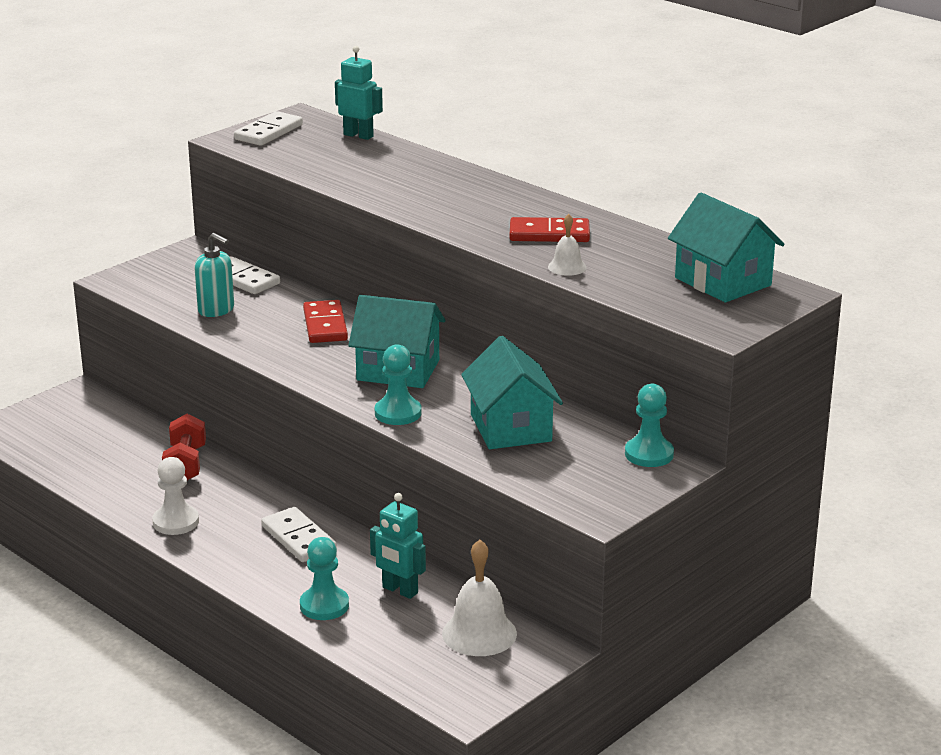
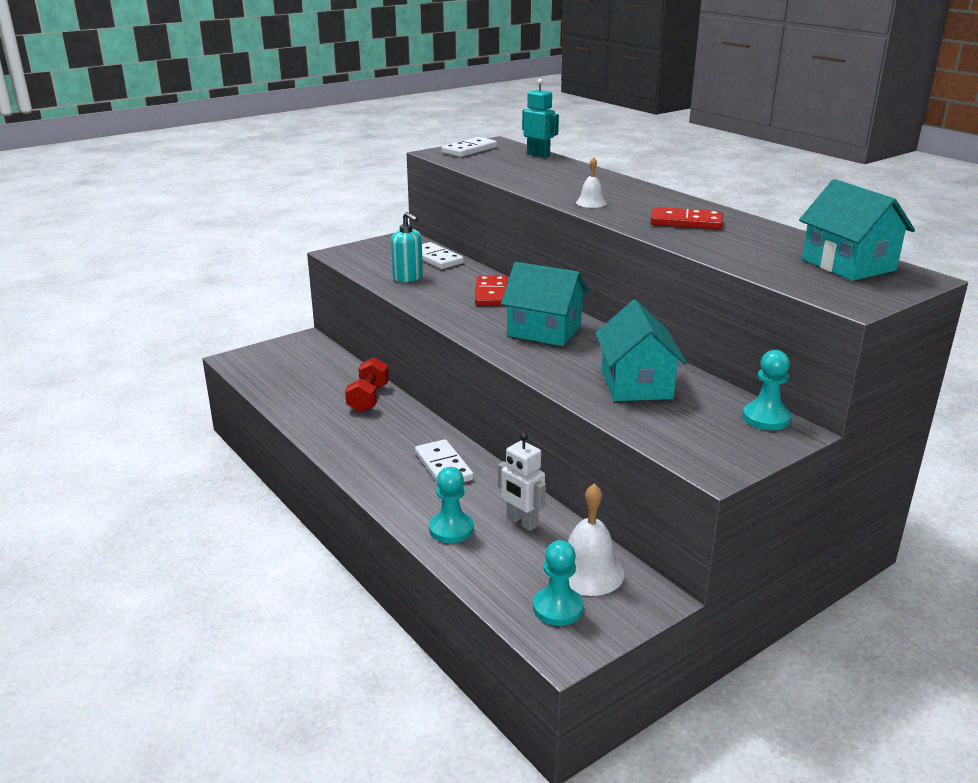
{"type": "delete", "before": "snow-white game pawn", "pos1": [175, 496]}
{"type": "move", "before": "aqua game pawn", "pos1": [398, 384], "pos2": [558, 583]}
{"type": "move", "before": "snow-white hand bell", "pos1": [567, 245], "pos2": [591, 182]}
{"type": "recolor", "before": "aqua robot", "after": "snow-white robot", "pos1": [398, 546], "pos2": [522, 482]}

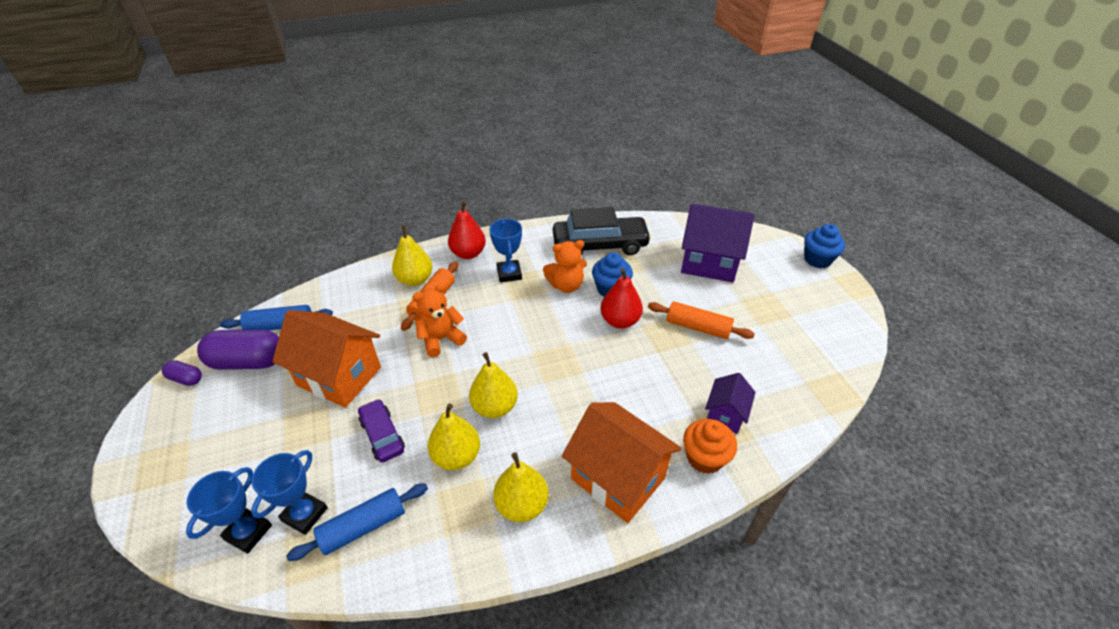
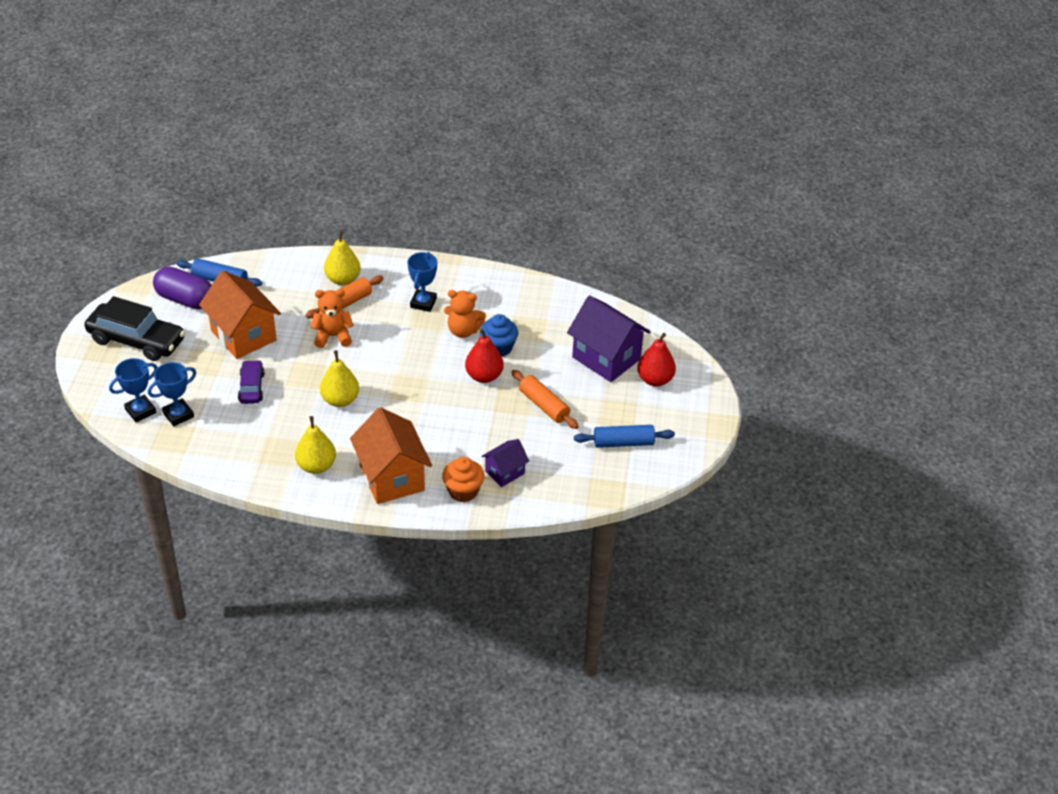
{"type": "delete", "before": "violet capsule", "pos1": [182, 373]}
{"type": "delete", "before": "bright yellow toy pear", "pos1": [454, 436]}
{"type": "delete", "before": "blue fairy cake", "pos1": [824, 246]}
{"type": "move", "before": "blue rolling pin", "pos1": [357, 522], "pos2": [624, 436]}
{"type": "move", "before": "red toy pear", "pos1": [467, 230], "pos2": [656, 359]}
{"type": "move", "before": "black car", "pos1": [602, 231], "pos2": [134, 328]}

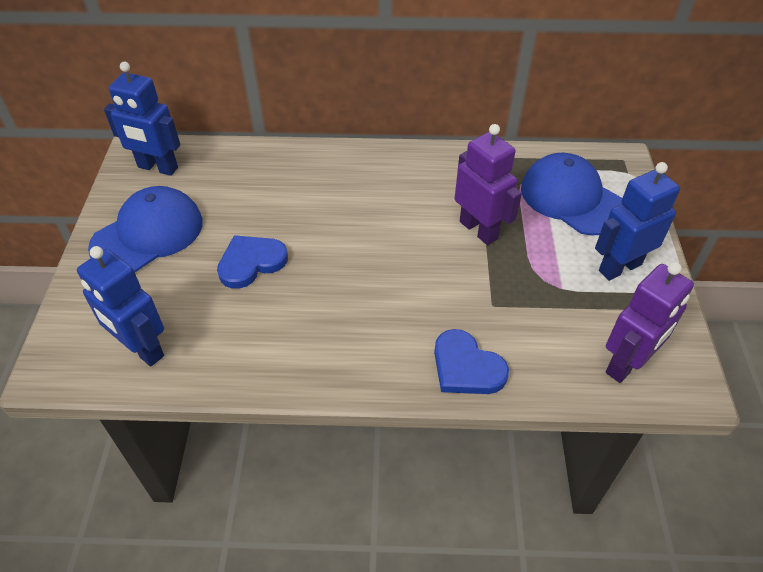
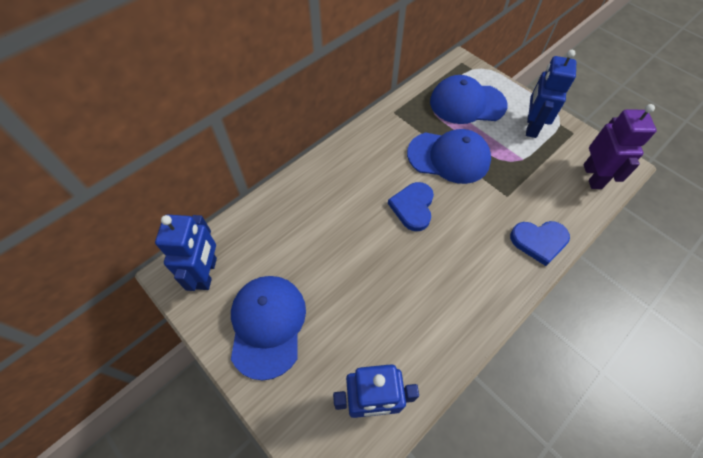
{"type": "move", "before": "blue heart shape", "pos1": [252, 262], "pos2": [411, 206]}
{"type": "replace", "before": "violet robot", "after": "blue baseball cap", "pos1": [488, 184], "pos2": [449, 156]}
{"type": "rotate", "before": "blue robot", "pos1": [142, 119], "pos2": [186, 253], "turn": -60}

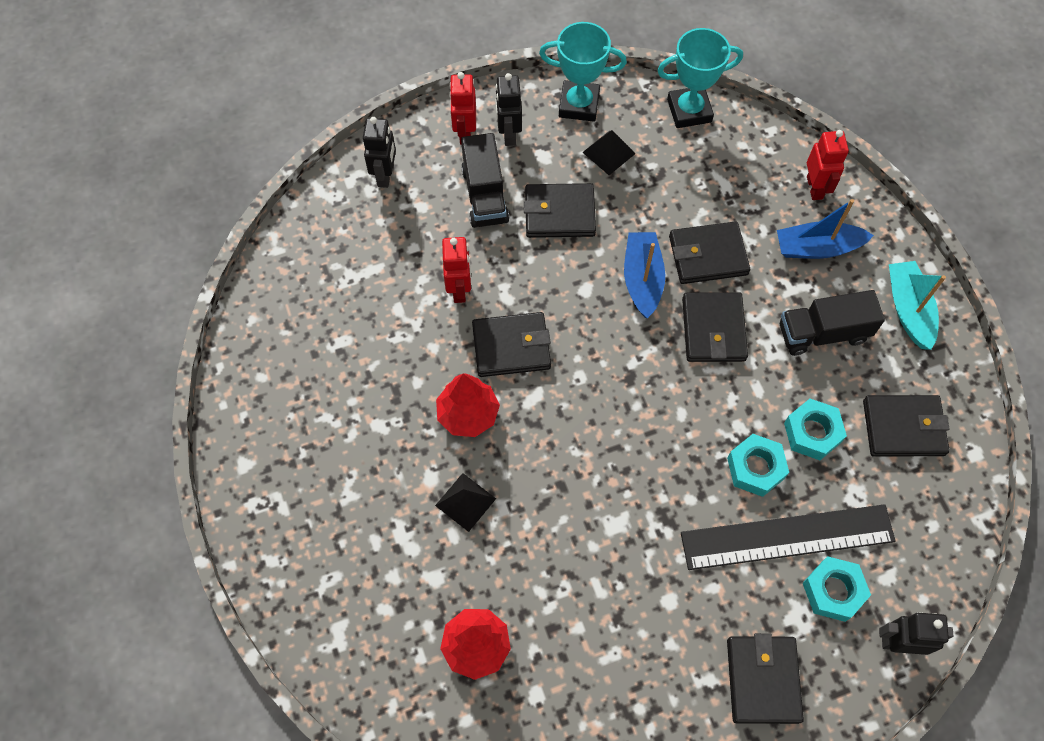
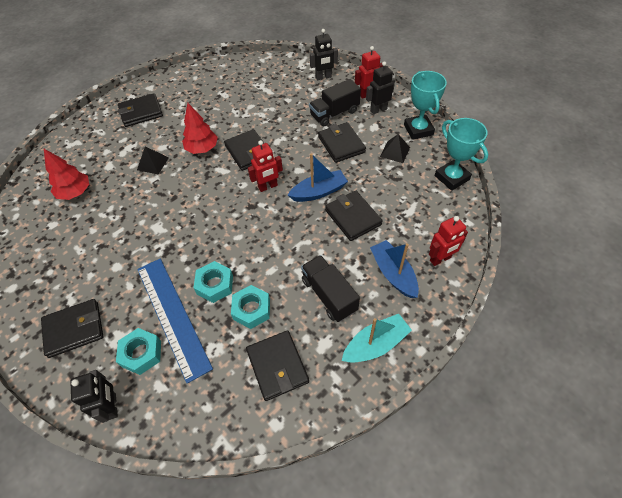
{"type": "move", "before": "red robot", "pos1": [456, 270], "pos2": [265, 166]}
{"type": "move", "before": "black billfold", "pos1": [715, 327], "pos2": [140, 110]}
{"type": "recolor", "before": "black straightedge", "after": "blue straightedge", "pos1": [788, 537], "pos2": [175, 321]}

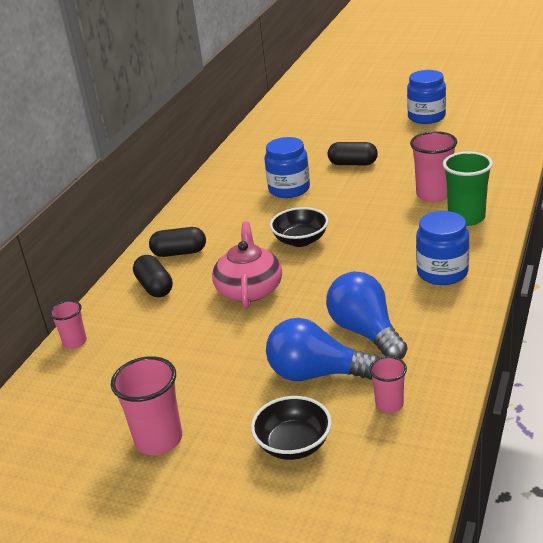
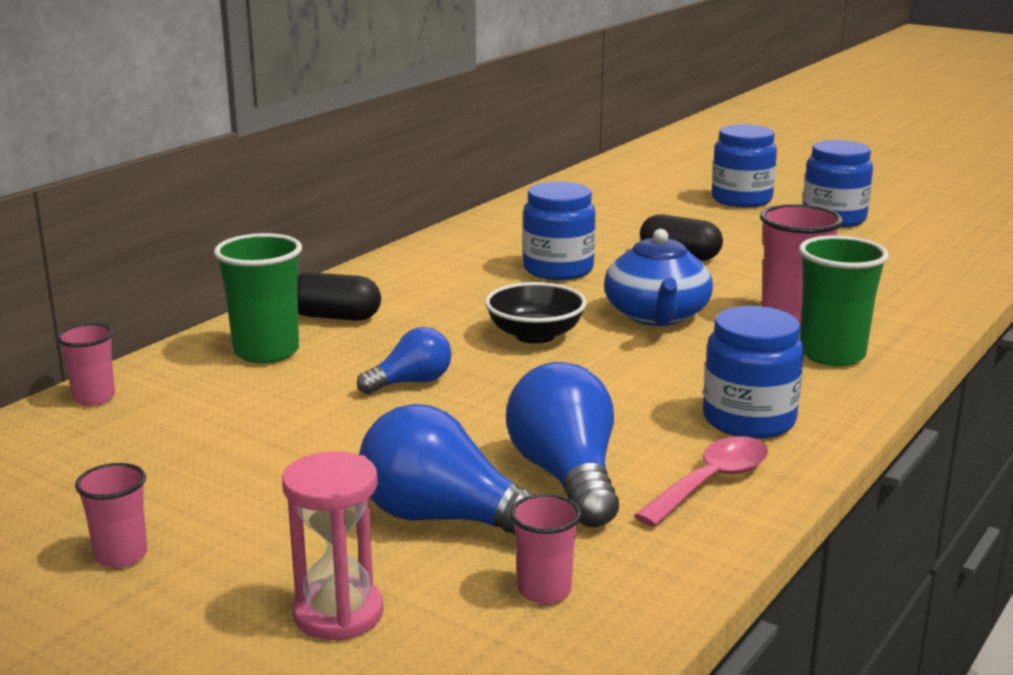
{"type": "insert", "after": "blue teapot", "pos2": [658, 277]}
{"type": "insert", "after": "pink spoon", "pos2": [701, 481]}
{"type": "insert", "after": "blue jar", "pos2": [744, 166]}
{"type": "replace", "before": "black capsule", "after": "leaf-green cup", "pos1": [153, 276], "pos2": [258, 298]}
{"type": "replace", "before": "pink teapot", "after": "blue lightbulb", "pos1": [247, 264], "pos2": [404, 360]}
{"type": "replace", "before": "black deep dish", "after": "pink sand timer", "pos1": [291, 428], "pos2": [332, 545]}
{"type": "resize", "before": "pink cup", "pos1": [146, 405], "pos2": [111, 515], "scale": 0.58}

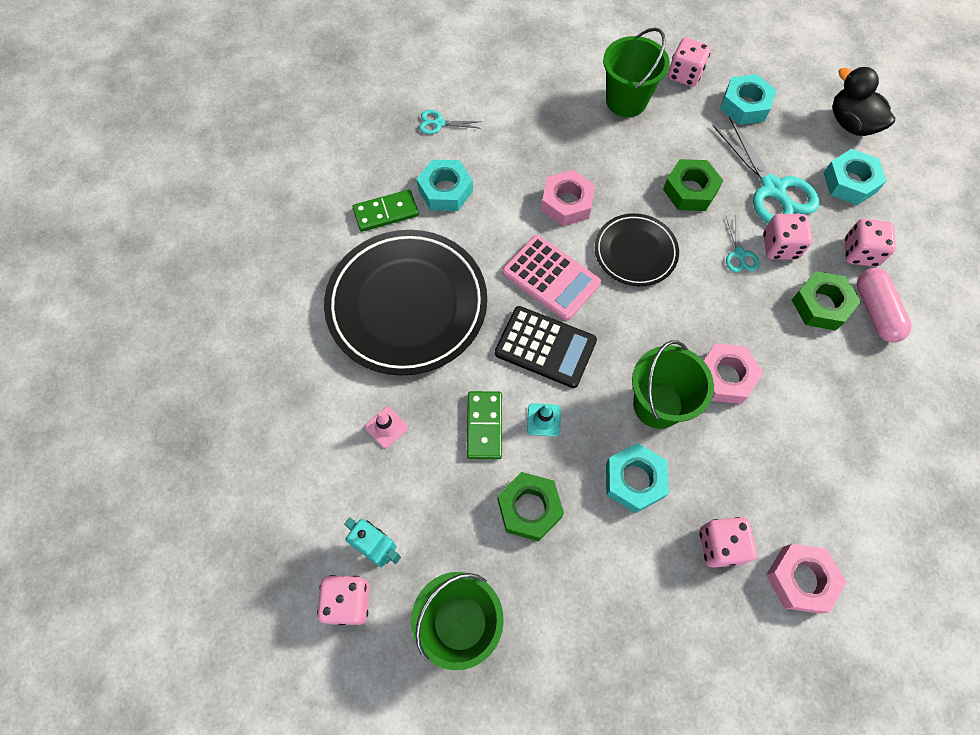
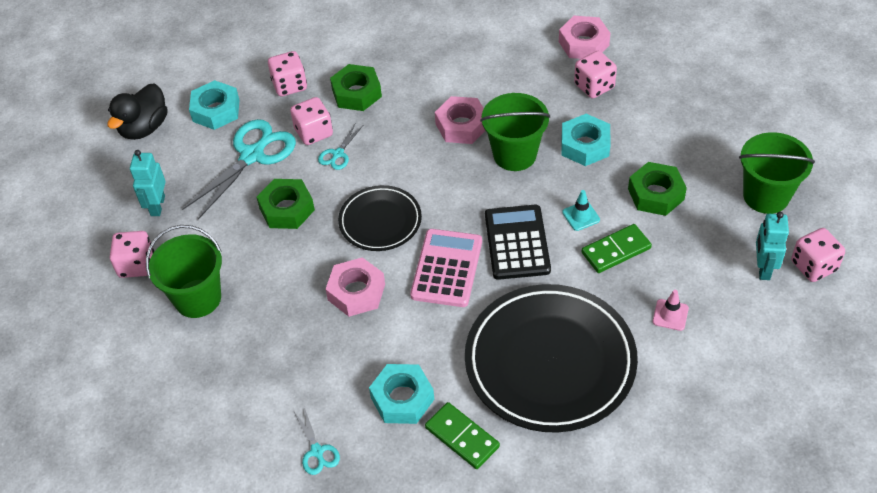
{"type": "delete", "before": "pink capsule", "pos1": [884, 305]}
{"type": "replace", "before": "aqua nut", "after": "aqua robot", "pos1": [748, 99], "pos2": [148, 183]}
{"type": "rotate", "before": "aqua pair of scissors", "pos1": [742, 243], "pos2": [340, 147], "turn": 150}

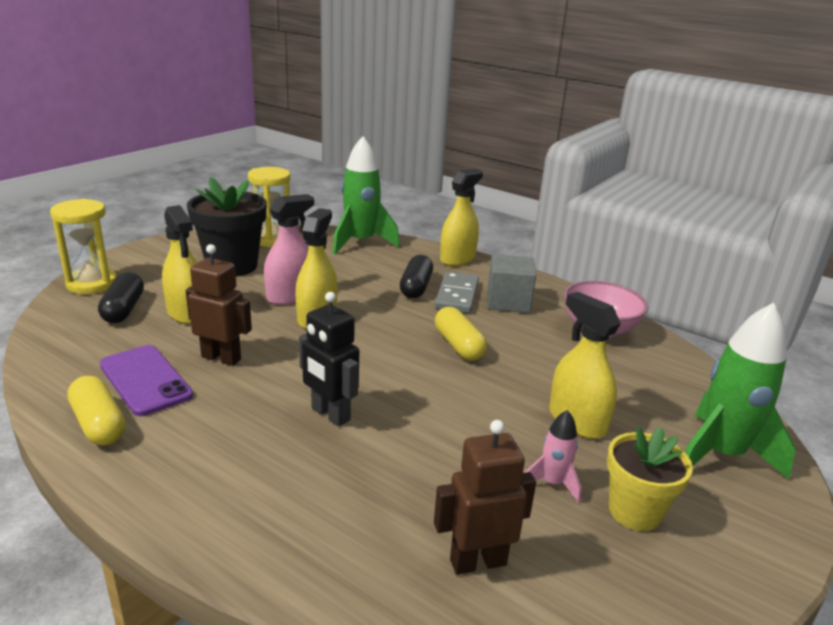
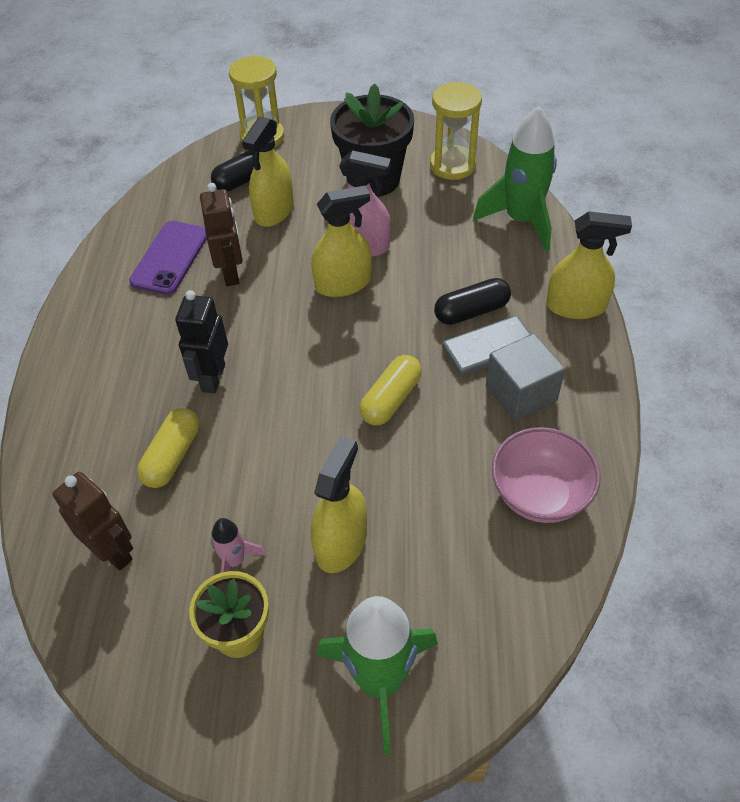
{"type": "move", "before": "bright yellow capsule", "pos1": [96, 411], "pos2": [168, 448]}

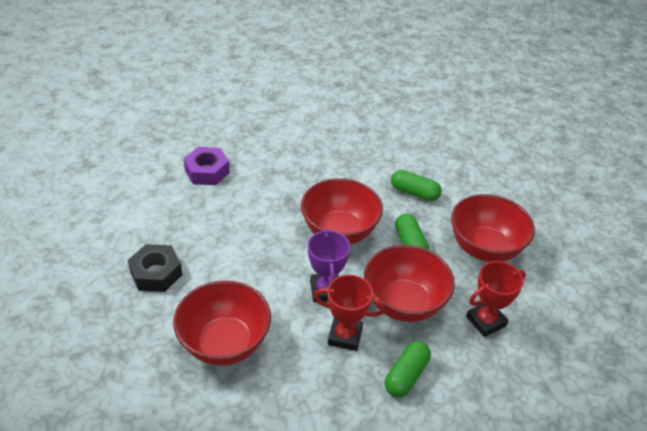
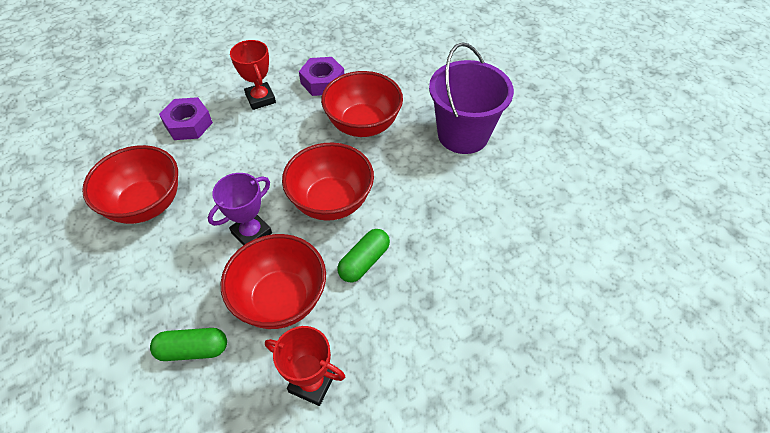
{"type": "delete", "before": "leaf-green capsule", "pos1": [416, 185]}
{"type": "insert", "after": "violet sand bucket", "pos2": [471, 98]}
{"type": "move", "before": "red trophy", "pos1": [349, 313], "pos2": [253, 75]}
{"type": "move", "before": "red deep dish", "pos1": [493, 228], "pos2": [362, 104]}
{"type": "recolor", "before": "black nut", "after": "violet nut", "pos1": [155, 268], "pos2": [186, 118]}

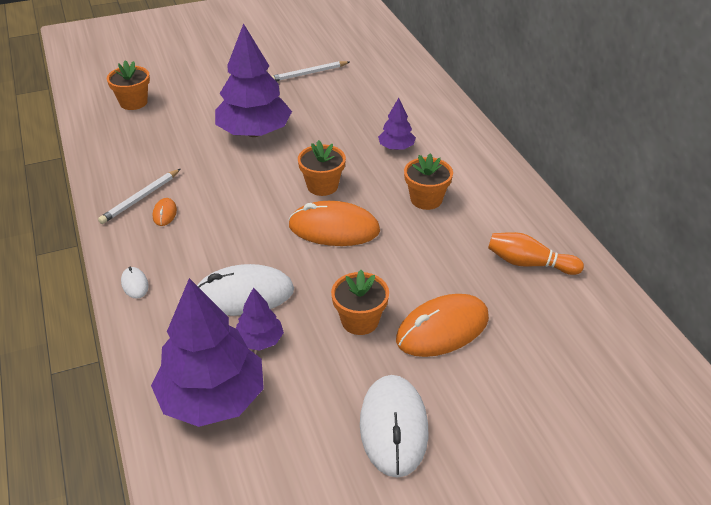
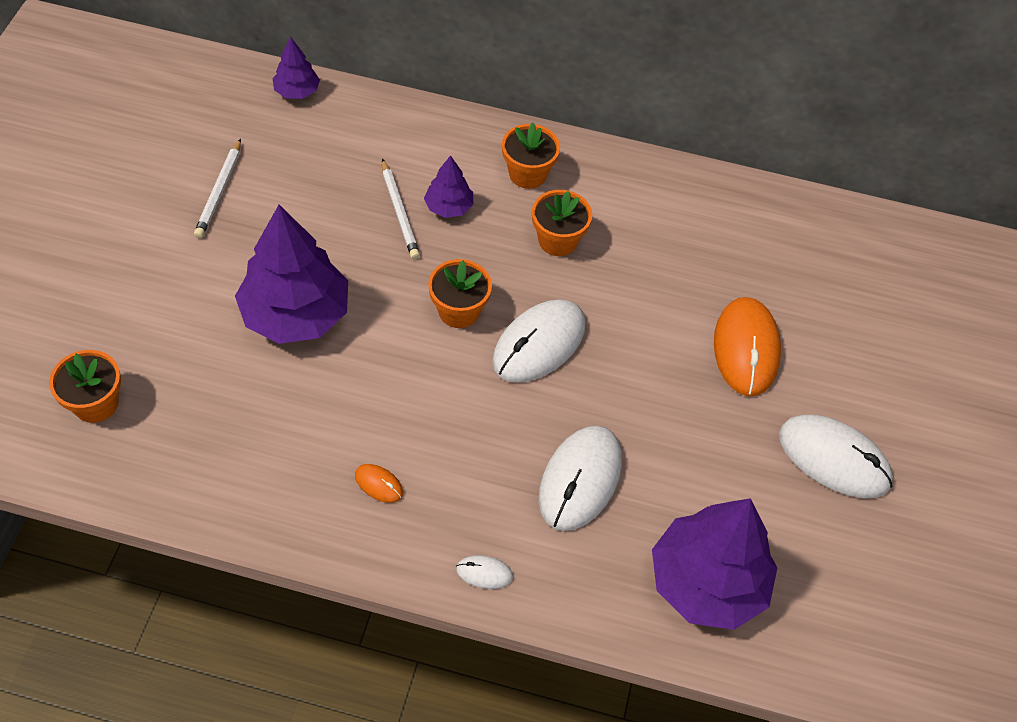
{"type": "delete", "before": "bright orange skittle", "pos1": [536, 253]}
{"type": "move", "before": "snow-white lead pencil", "pos1": [139, 196], "pos2": [401, 209]}
{"type": "move", "before": "violet toy tree", "pos1": [260, 319], "pos2": [296, 68]}
{"type": "move", "before": "bright orange plant pot", "pos1": [360, 302], "pos2": [531, 156]}
{"type": "recolor", "before": "bright orange PC mouse", "after": "snow-white PC mouse", "pos1": [334, 223], "pos2": [539, 340]}

